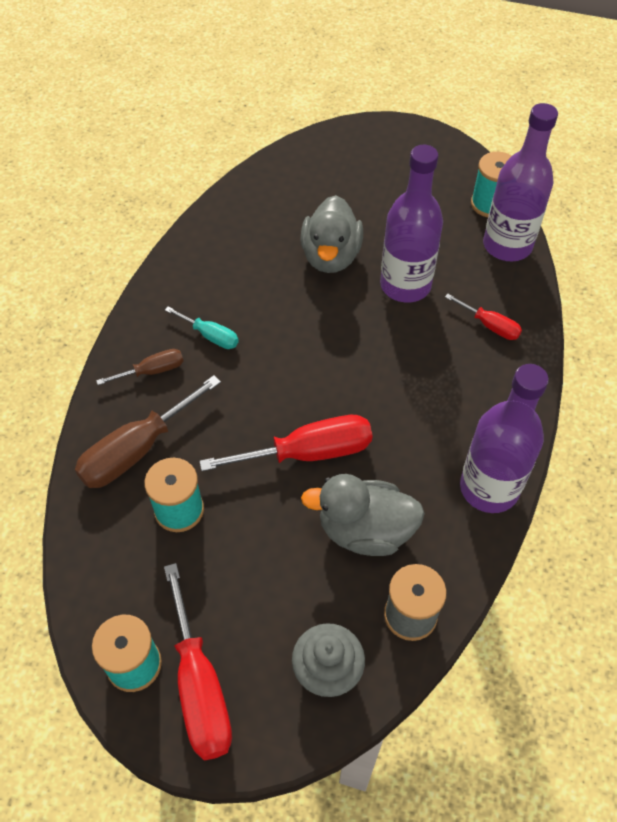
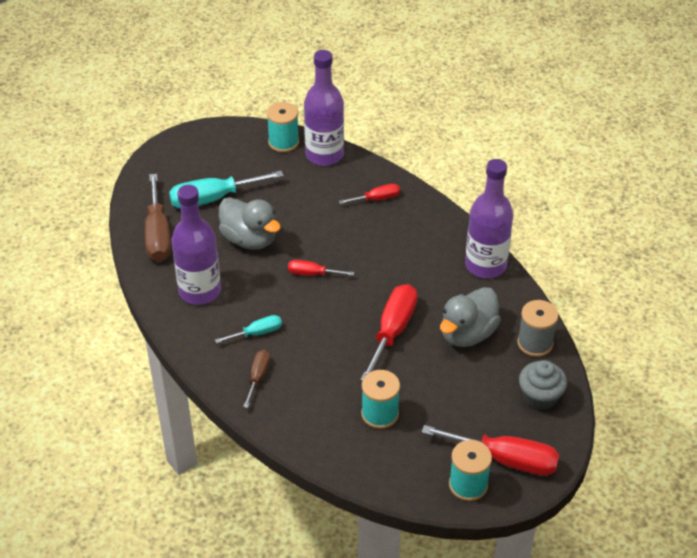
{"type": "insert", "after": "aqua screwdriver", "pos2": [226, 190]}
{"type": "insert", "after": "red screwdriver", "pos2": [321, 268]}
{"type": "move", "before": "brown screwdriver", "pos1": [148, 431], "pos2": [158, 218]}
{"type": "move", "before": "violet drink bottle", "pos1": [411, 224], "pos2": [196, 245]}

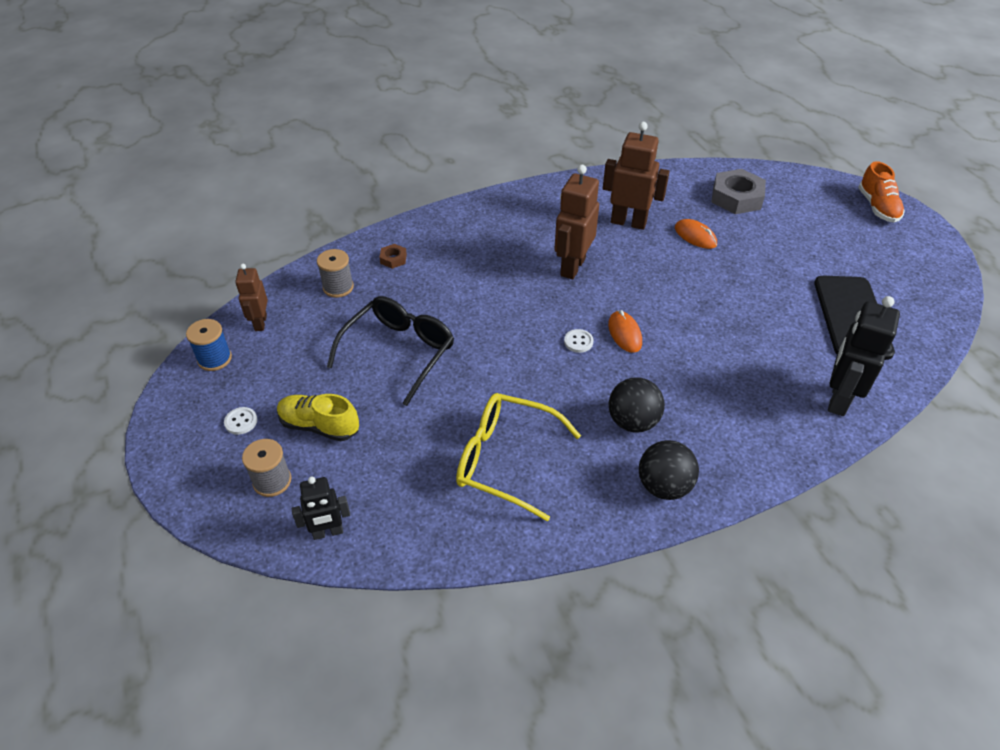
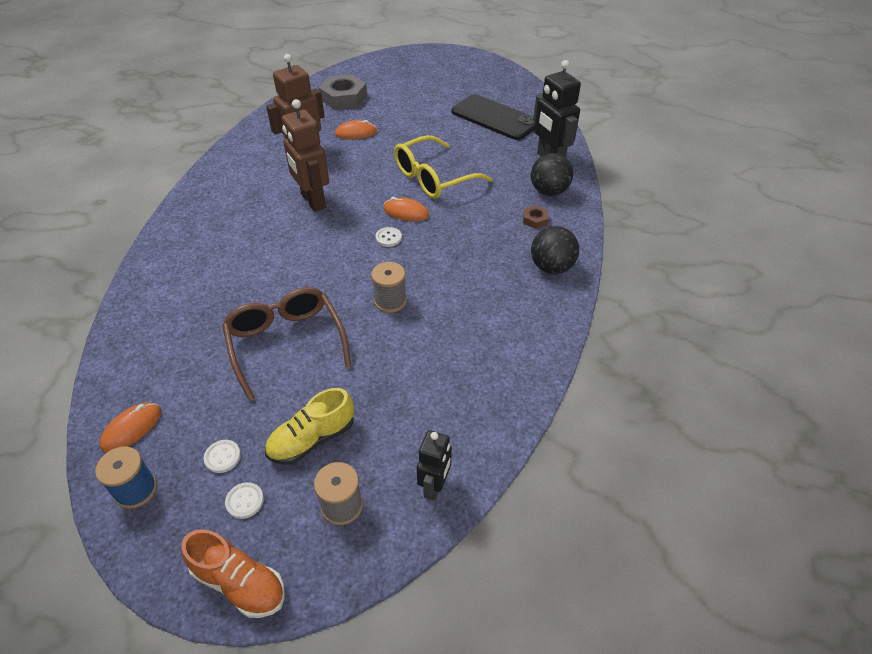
{"type": "insert", "after": "snow-white shirt button", "pos2": [222, 456]}
{"type": "move", "before": "gray bobbin", "pos1": [335, 273], "pos2": [388, 287]}
{"type": "move", "before": "brown nut", "pos1": [393, 256], "pos2": [535, 217]}
{"type": "move", "before": "bright yellow spectacles", "pos1": [518, 457], "pos2": [443, 167]}
{"type": "move", "before": "black sphere", "pos1": [637, 405], "pos2": [552, 174]}
{"type": "move", "before": "bright orange lace-up shoe", "pos1": [881, 191], "pos2": [233, 573]}
{"type": "replace", "before": "brown robot", "after": "bright orange PC mouse", "pos1": [251, 297], "pos2": [130, 427]}
{"type": "recolor", "before": "black spectacles", "after": "brown spectacles", "pos1": [390, 351], "pos2": [287, 344]}

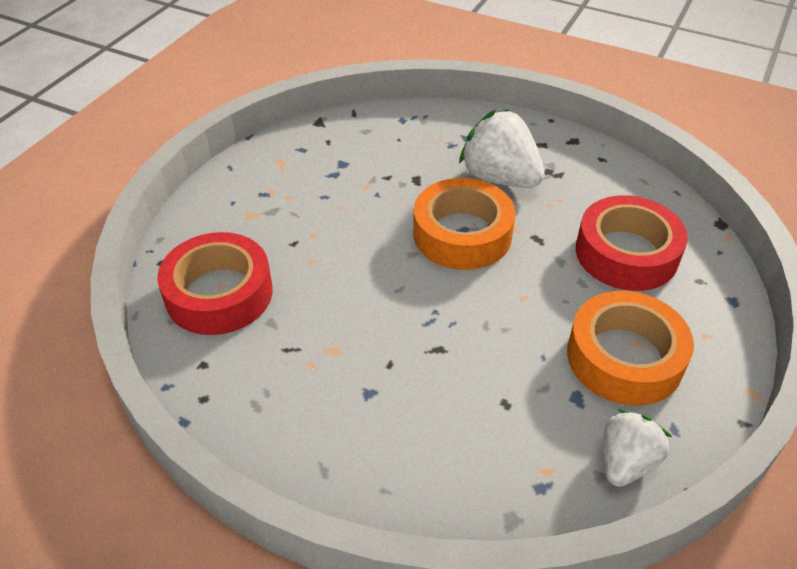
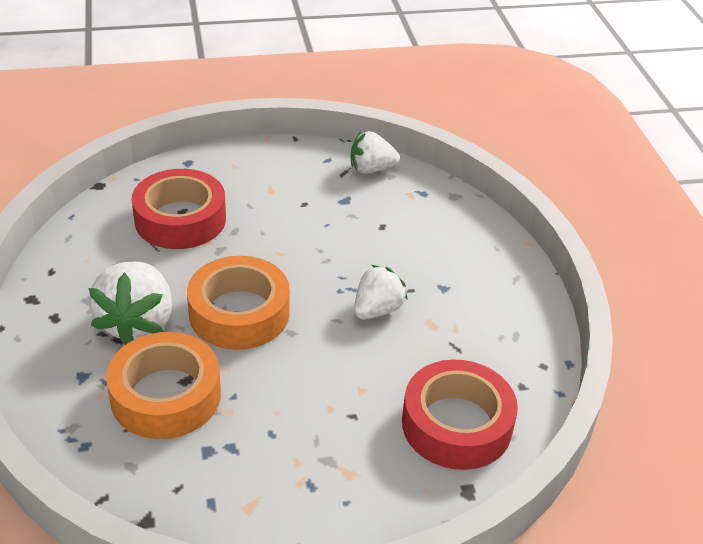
{"type": "insert", "after": "snow-white strawberry", "pos2": [381, 292]}
{"type": "move", "before": "bright orange sticky tape", "pos1": [630, 348], "pos2": [163, 385]}

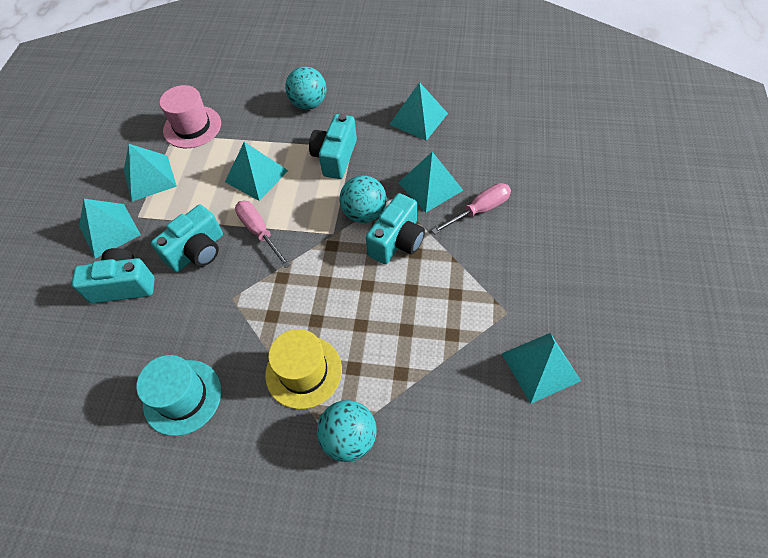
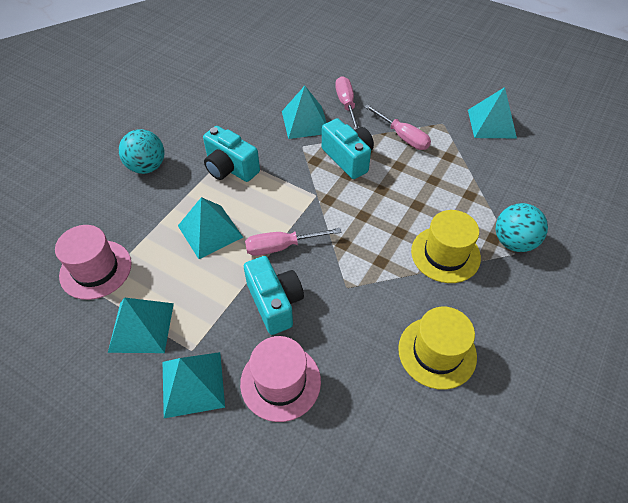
{"type": "delete", "before": "aqua sphere", "pos1": [363, 199]}
{"type": "delete", "before": "aqua pyramid shape", "pos1": [418, 111]}
{"type": "insert", "after": "pink screwdriver", "pos2": [397, 127]}
{"type": "replace", "before": "aqua camera", "after": "pink tall hat", "pos1": [113, 275], "pos2": [280, 379]}
{"type": "recolor", "before": "aqua tall hat", "after": "bright yellow tall hat", "pos1": [178, 395], "pos2": [437, 348]}

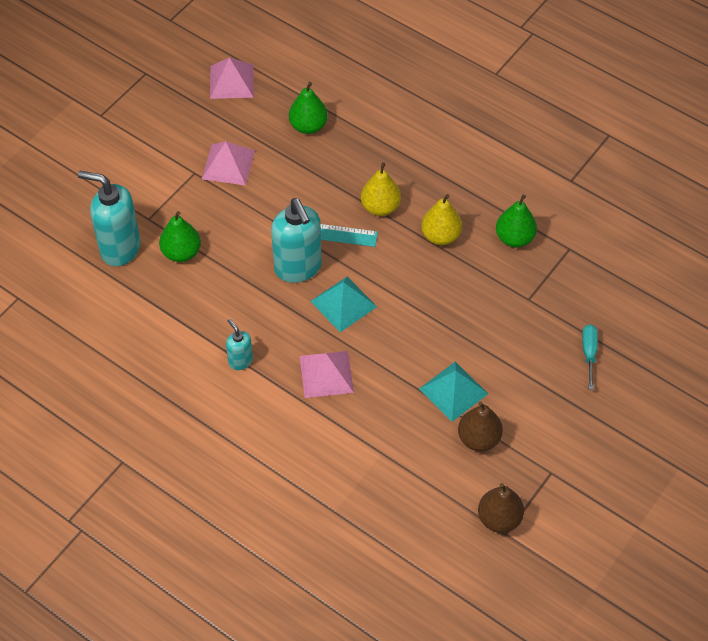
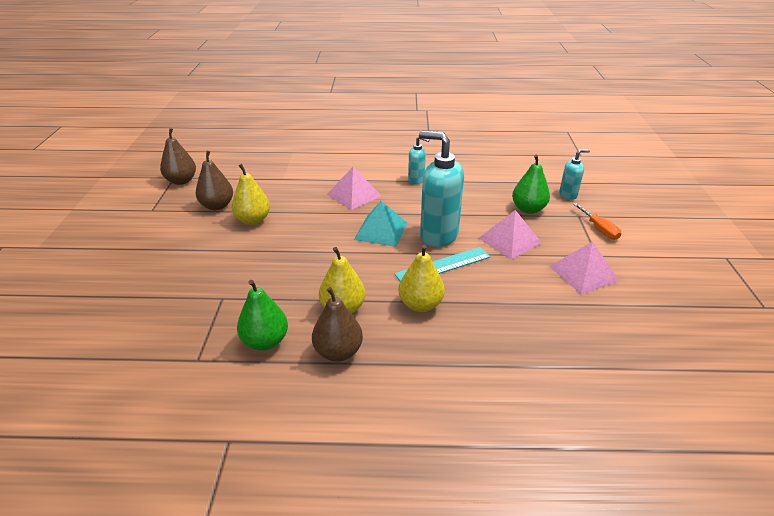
{"type": "delete", "before": "leaf-green toy pear", "pos1": [308, 108]}
{"type": "delete", "before": "aqua screwdriver", "pos1": [590, 357]}
{"type": "insert", "after": "brown toy pear", "pos2": [337, 324]}
{"type": "insert", "after": "bright orange screwdriver", "pos2": [597, 221]}
{"type": "move", "before": "pink pyramid shape", "pos1": [232, 78], "pos2": [510, 235]}
{"type": "replace", "before": "aqua pyramid shape", "after": "bright yellow toy pear", "pos1": [453, 392], "pos2": [251, 194]}
{"type": "resize", "before": "aqua soap dispenser", "pos1": [109, 218], "pos2": [574, 174], "scale": 0.51}

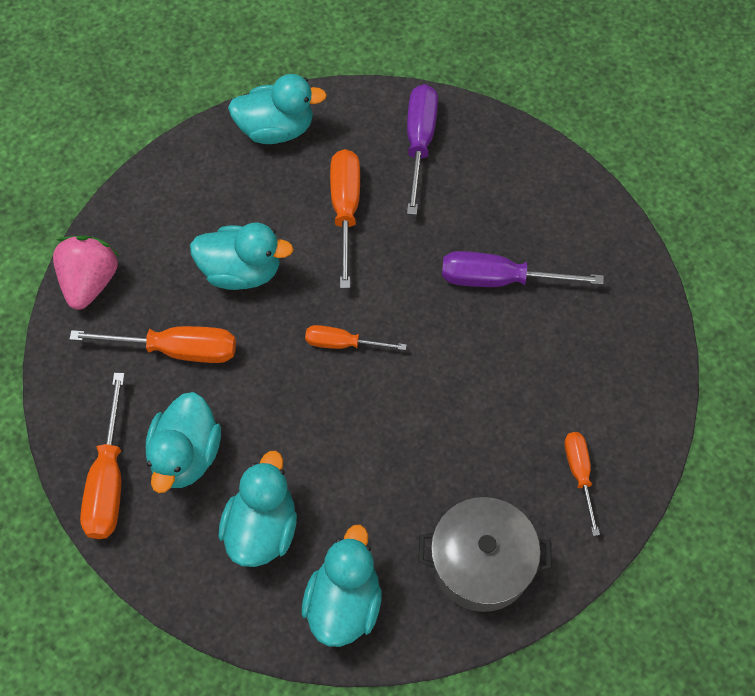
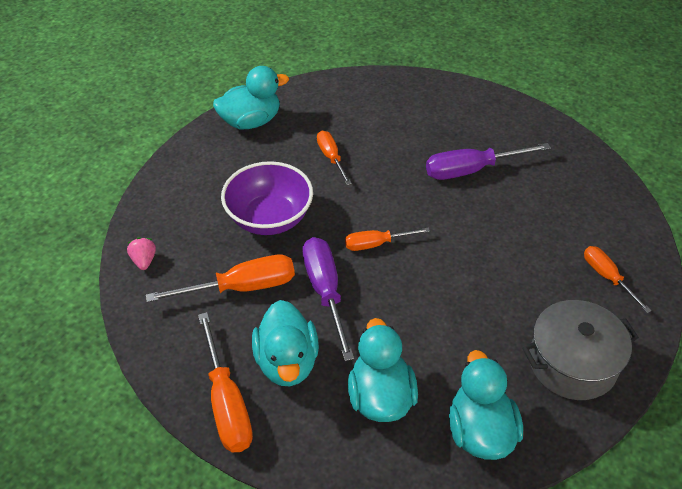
{"type": "move", "before": "violet screwdriver", "pos1": [422, 149], "pos2": [328, 299]}
{"type": "replace", "before": "aqua rubber duck", "after": "violet deep dish", "pos1": [242, 256], "pos2": [267, 198]}
{"type": "resize", "before": "pink strawberry", "pos1": [86, 273], "pos2": [141, 253], "scale": 0.51}
{"type": "resize", "before": "bright orange screwdriver", "pos1": [345, 218], "pos2": [334, 158], "scale": 0.62}

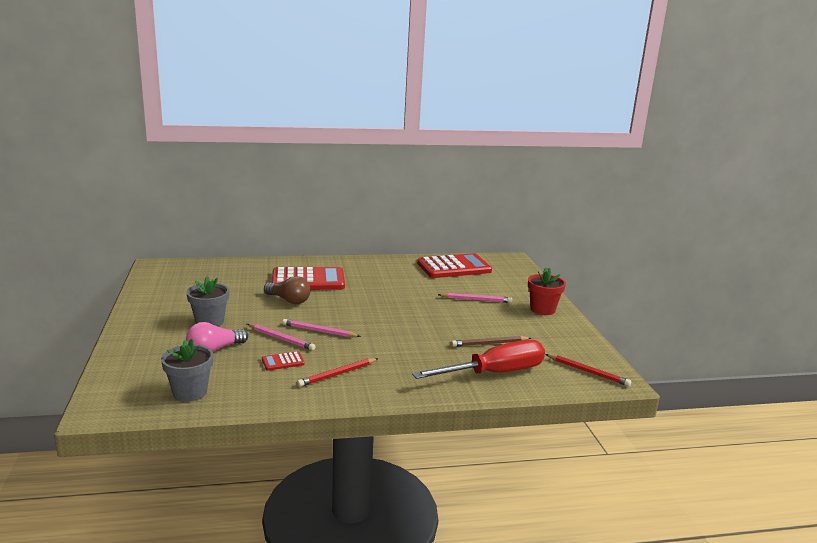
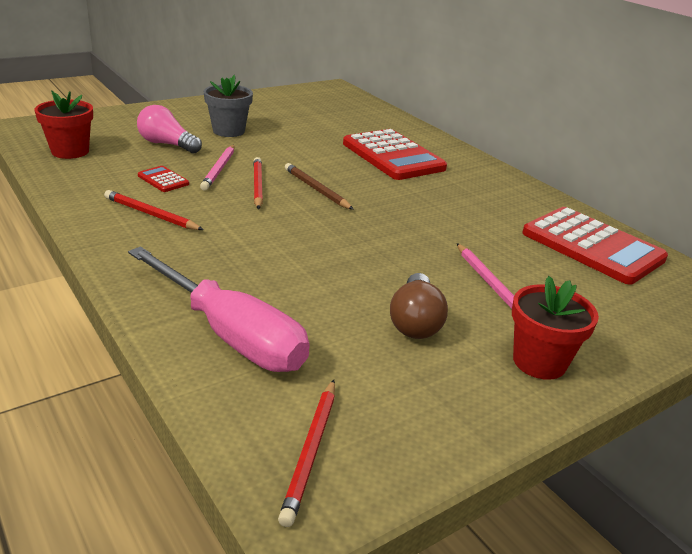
{"type": "move", "before": "brown lightbulb", "pos1": [287, 290], "pos2": [419, 306]}
{"type": "move", "before": "brown lead pencil", "pos1": [491, 341], "pos2": [319, 186]}
{"type": "recolor", "before": "gray plant pot", "after": "red plant pot", "pos1": [187, 370], "pos2": [64, 124]}
{"type": "recolor", "before": "pink lead pencil", "after": "red lead pencil", "pos1": [321, 328], "pos2": [258, 183]}
{"type": "recolor", "before": "red screwdriver", "after": "pink screwdriver", "pos1": [478, 359], "pos2": [219, 309]}

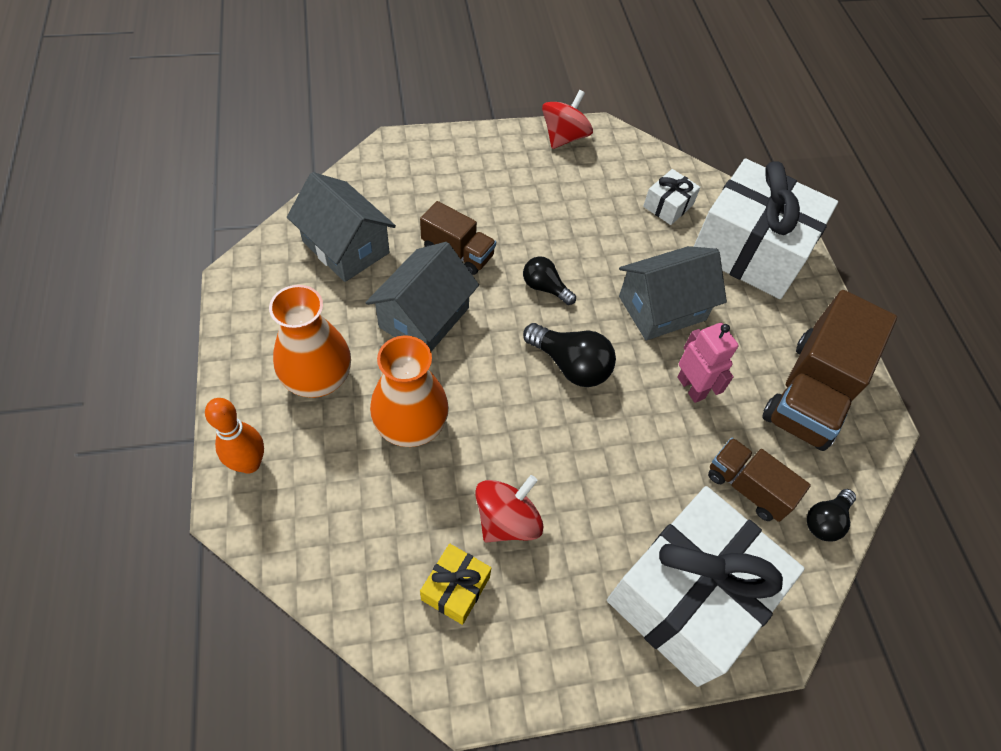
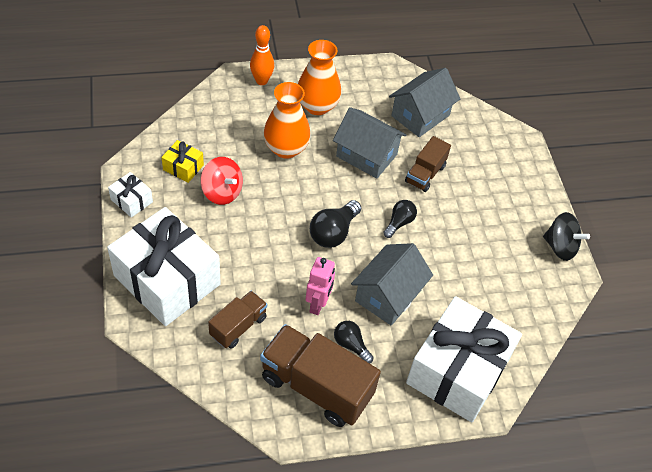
{"type": "move", "before": "snow-white gift", "pos1": [672, 197], "pos2": [130, 195]}
{"type": "move", "before": "black lightbulb", "pos1": [831, 515], "pos2": [354, 342]}
{"type": "recolor", "before": "red whirligig", "after": "black whirligig", "pos1": [567, 119], "pos2": [566, 236]}
{"type": "rotate", "before": "gray house", "pos1": [673, 293], "pos2": [392, 284], "turn": 60}
{"type": "rotate", "before": "pink robot", "pos1": [707, 363], "pos2": [320, 286], "turn": -45}

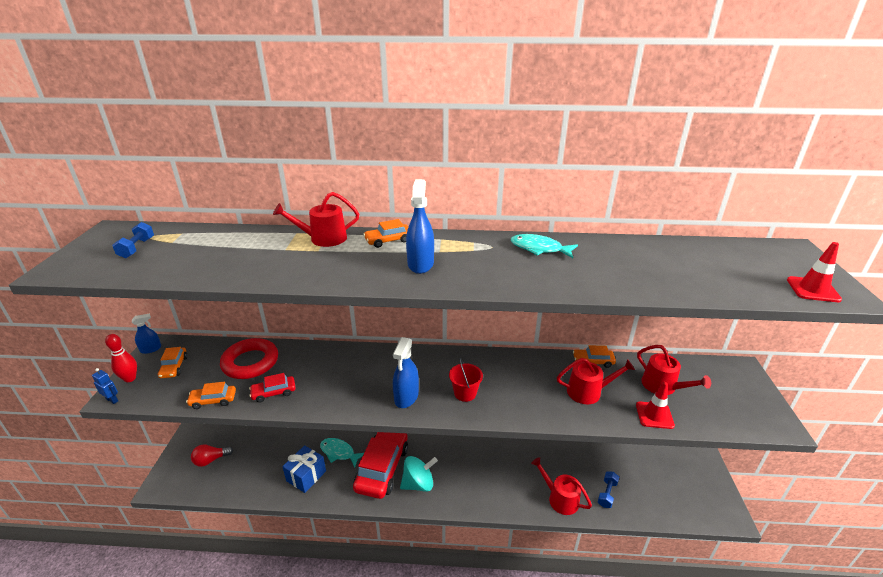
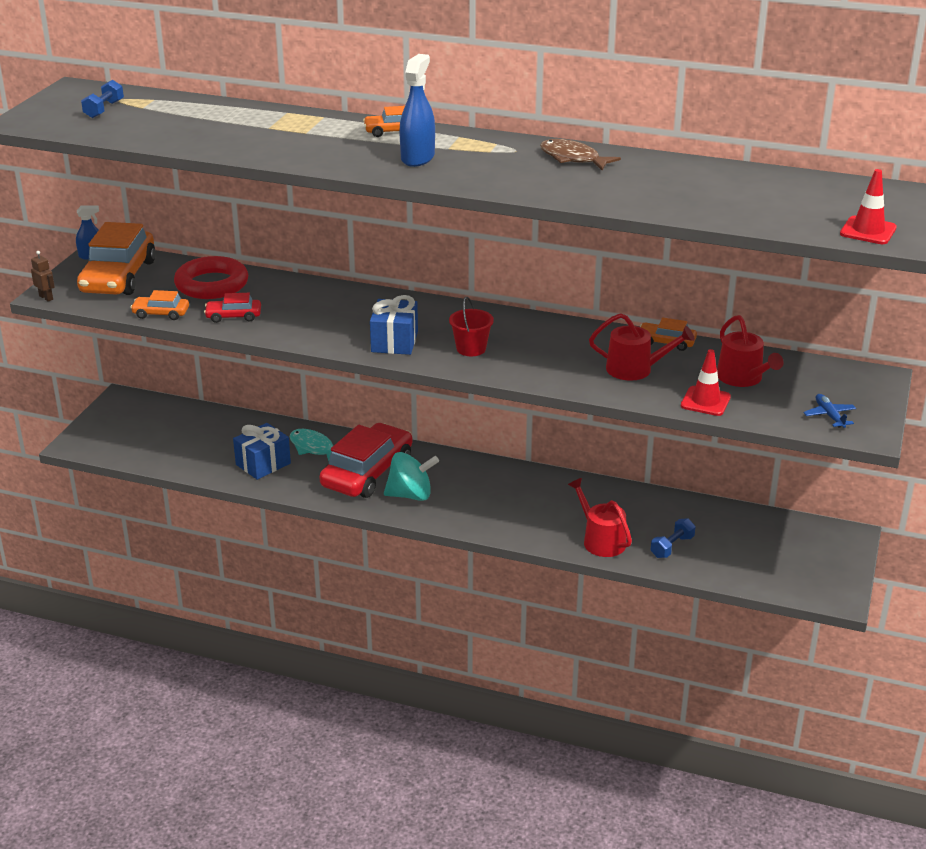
{"type": "delete", "before": "red skittle", "pos1": [121, 358]}
{"type": "delete", "before": "red lightbulb", "pos1": [212, 455]}
{"type": "delete", "before": "red sprinkling can", "pos1": [316, 219]}
{"type": "insert", "after": "blue aeroplane", "pos2": [829, 411]}
{"type": "replace", "before": "blue spray bottle", "after": "blue gift", "pos1": [406, 372], "pos2": [394, 325]}
{"type": "recolor", "before": "blue robot", "after": "brown robot", "pos1": [105, 386], "pos2": [43, 276]}
{"type": "recolor", "before": "aqua toy fish", "after": "brown toy fish", "pos1": [544, 246], "pos2": [580, 154]}
{"type": "resize", "before": "bright orange car", "pos1": [173, 362], "pos2": [116, 258], "scale": 2.14}

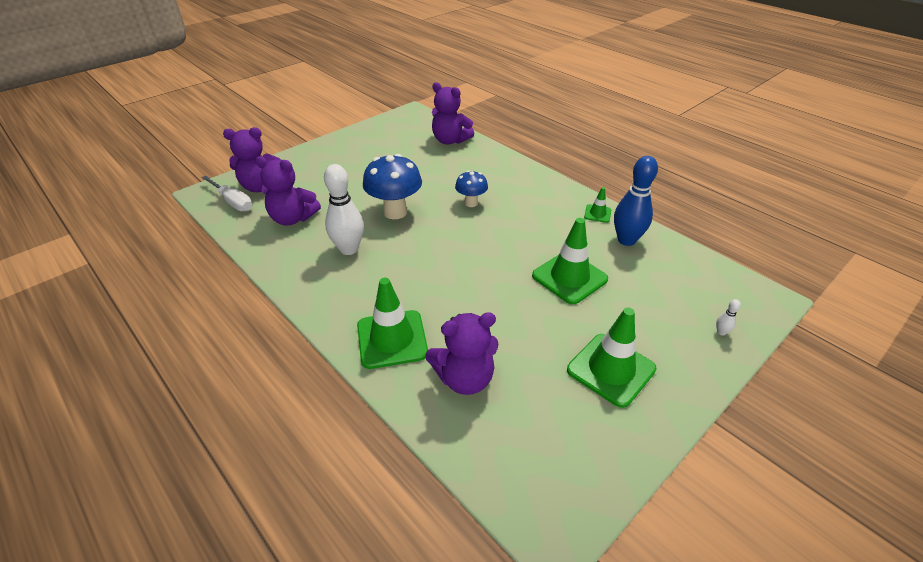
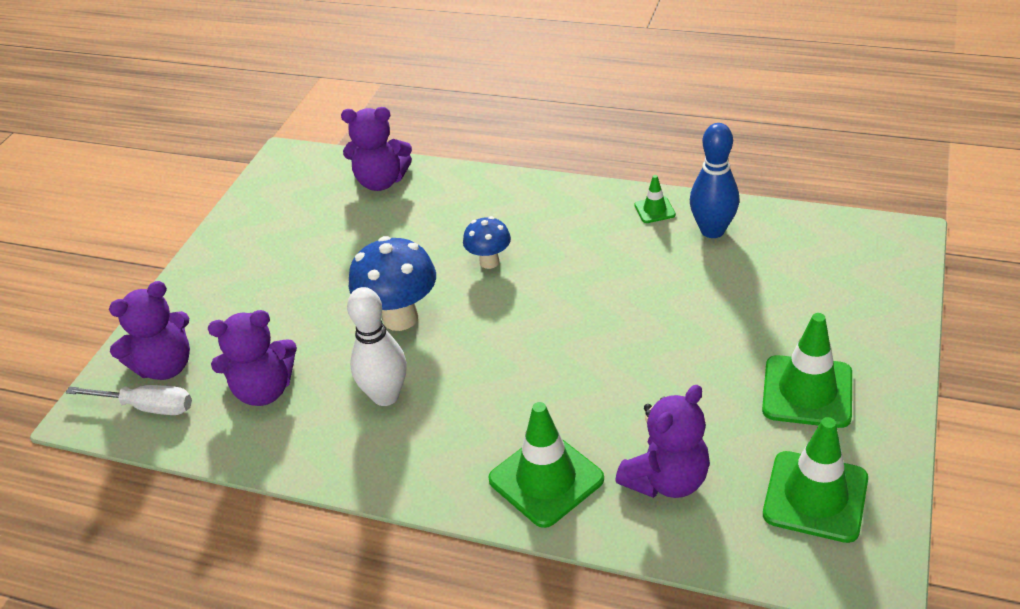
{"type": "delete", "before": "snow-white skittle", "pos1": [728, 317]}
{"type": "move", "before": "leaf-green safety cone", "pos1": [570, 261], "pos2": [815, 480]}

